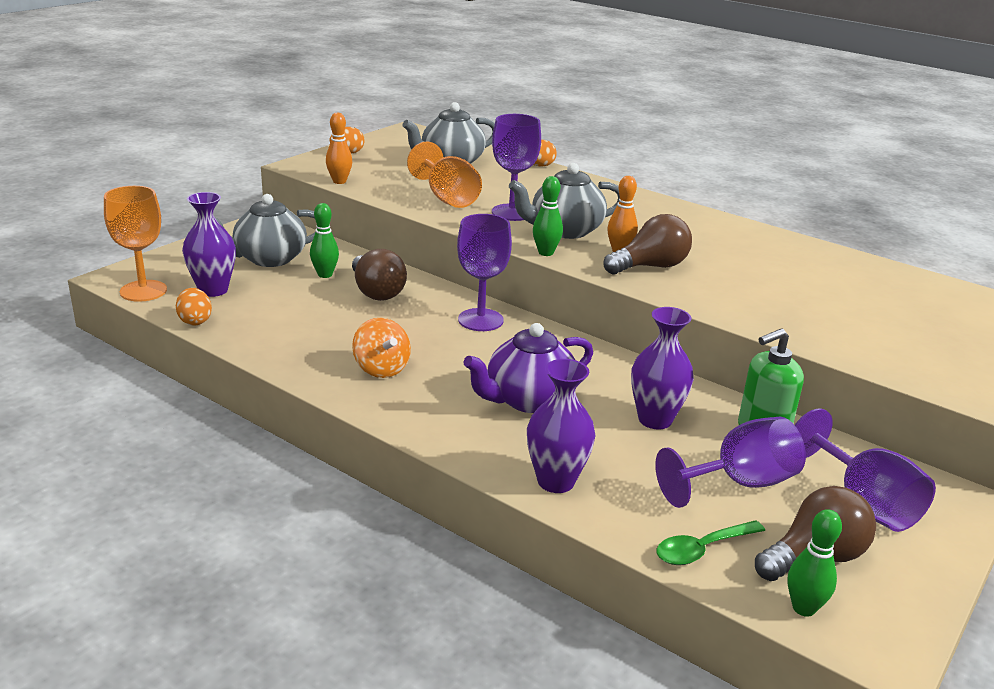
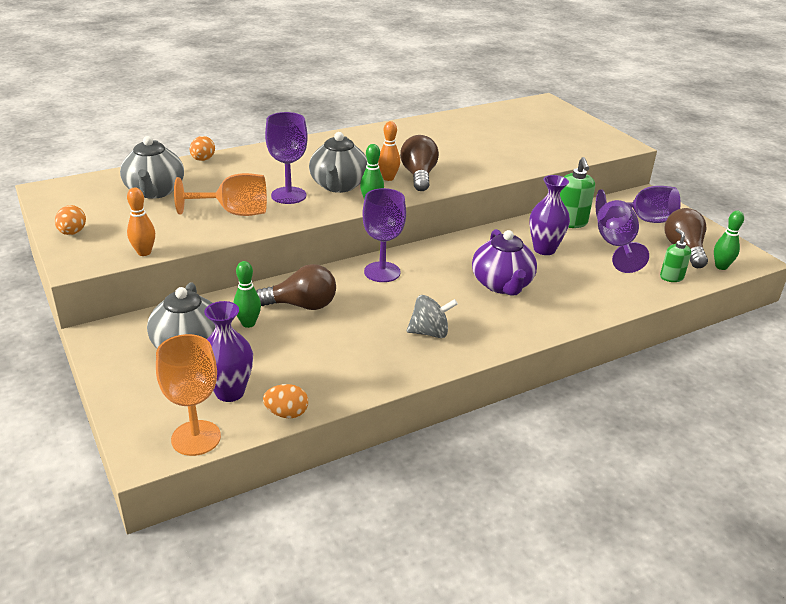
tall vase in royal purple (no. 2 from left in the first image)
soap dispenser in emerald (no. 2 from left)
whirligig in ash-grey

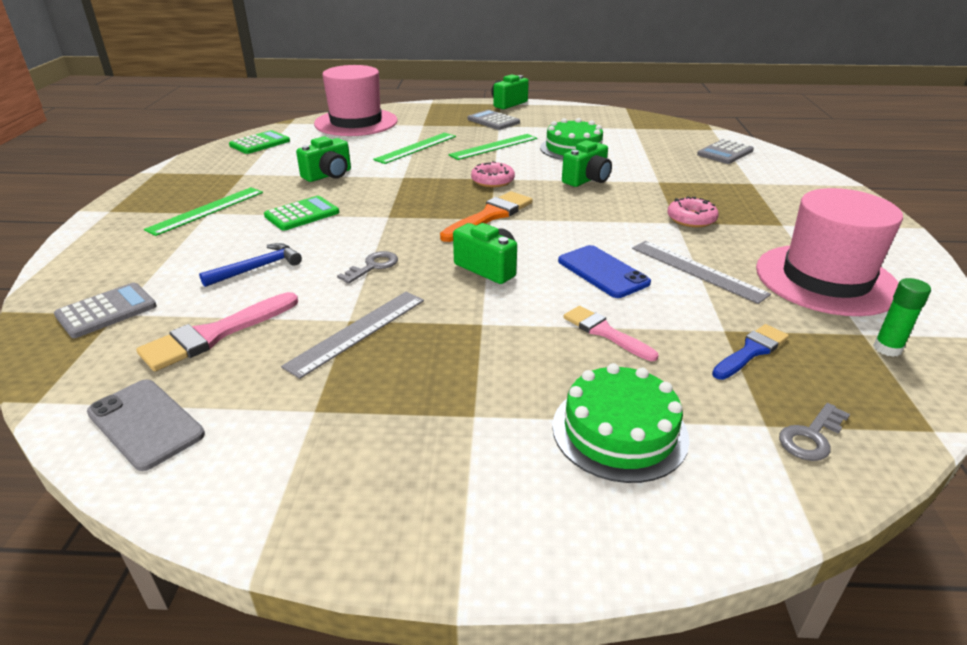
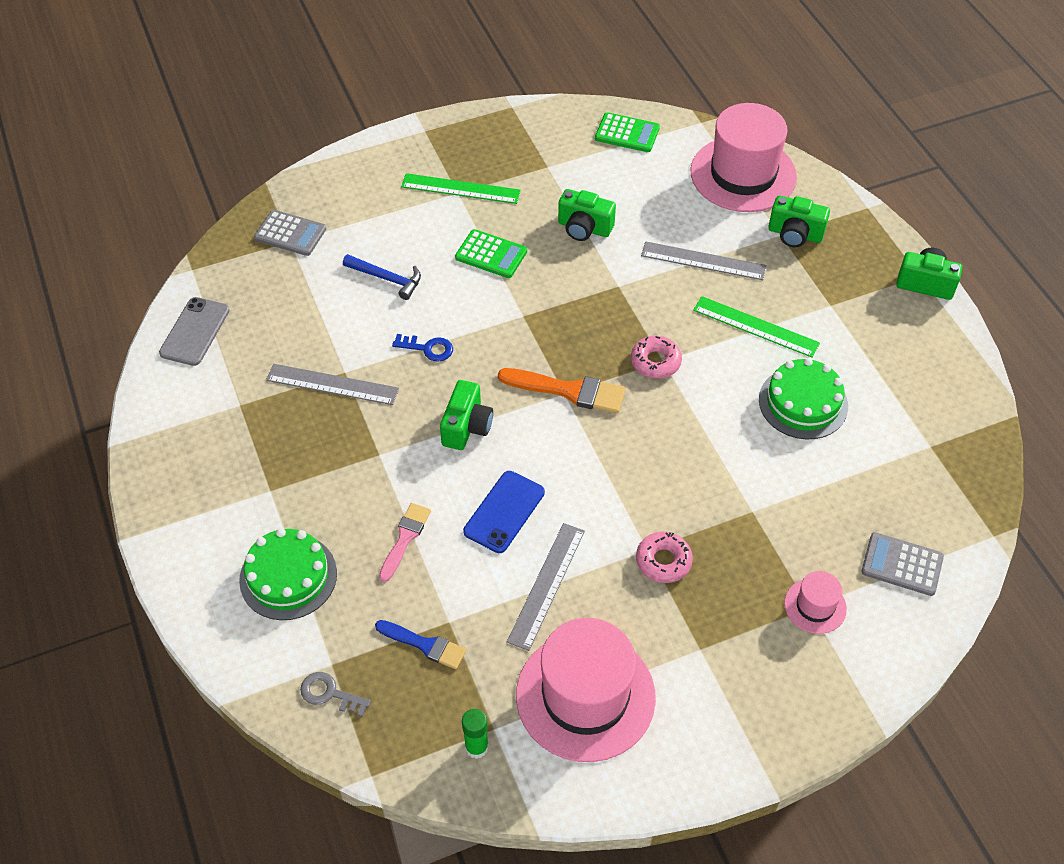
paint brush in rose-pink (no. 1 from left in the first image)
adding machine in ash-grey (no. 2 from left in the first image)
top hat in rose-pink (no. 3 from left)
compact camera in emerald (no. 3 from left)
latchkey in blue
ruler in ash-grey (no. 3 from left)

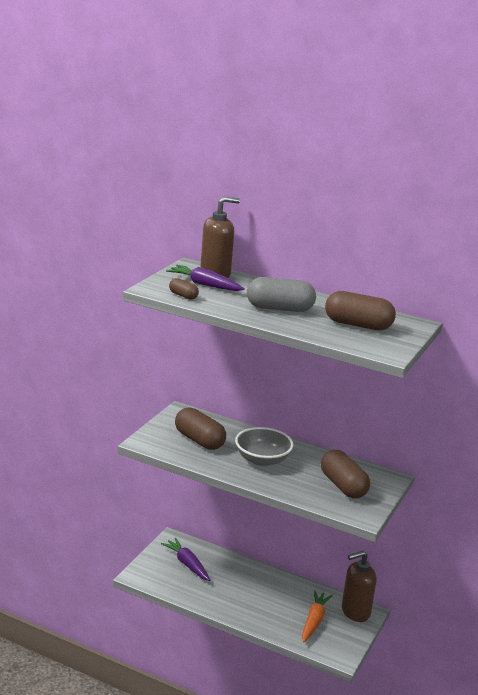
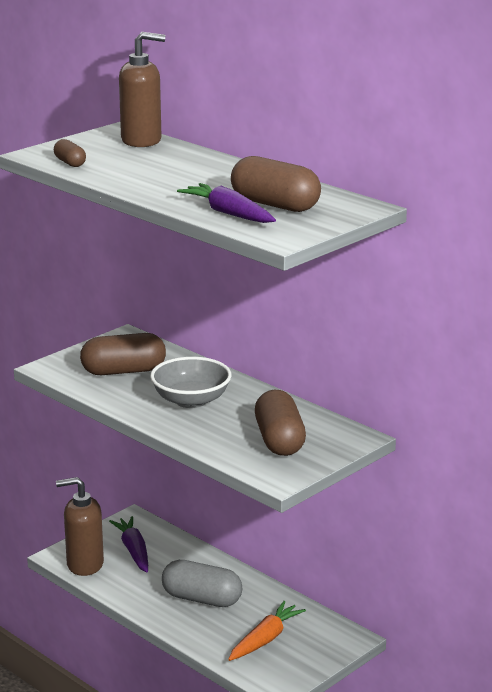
carrot in royal purple (no. 2 from left)
pill in ash-grey
soap dispenser in dark brown (no. 1 from left)
pill in dark brown (no. 2 from left)

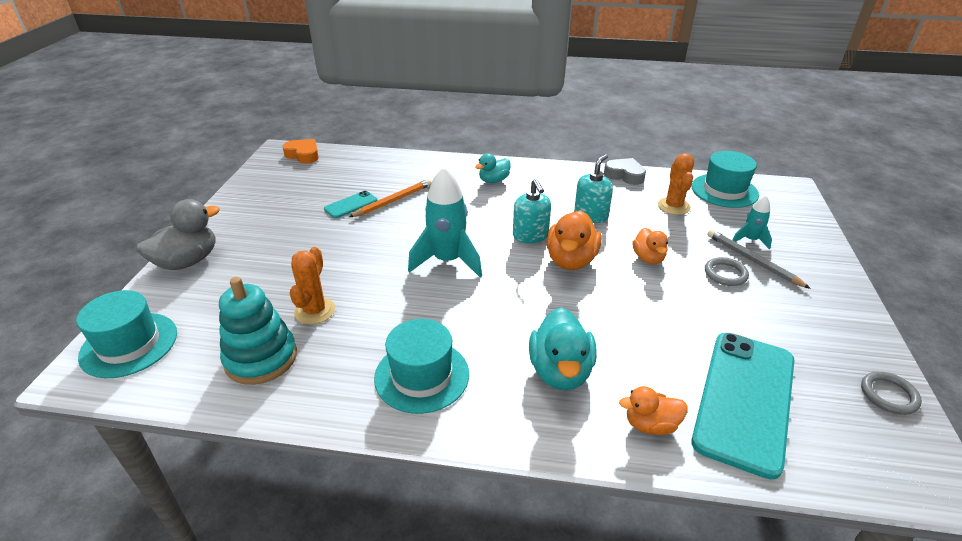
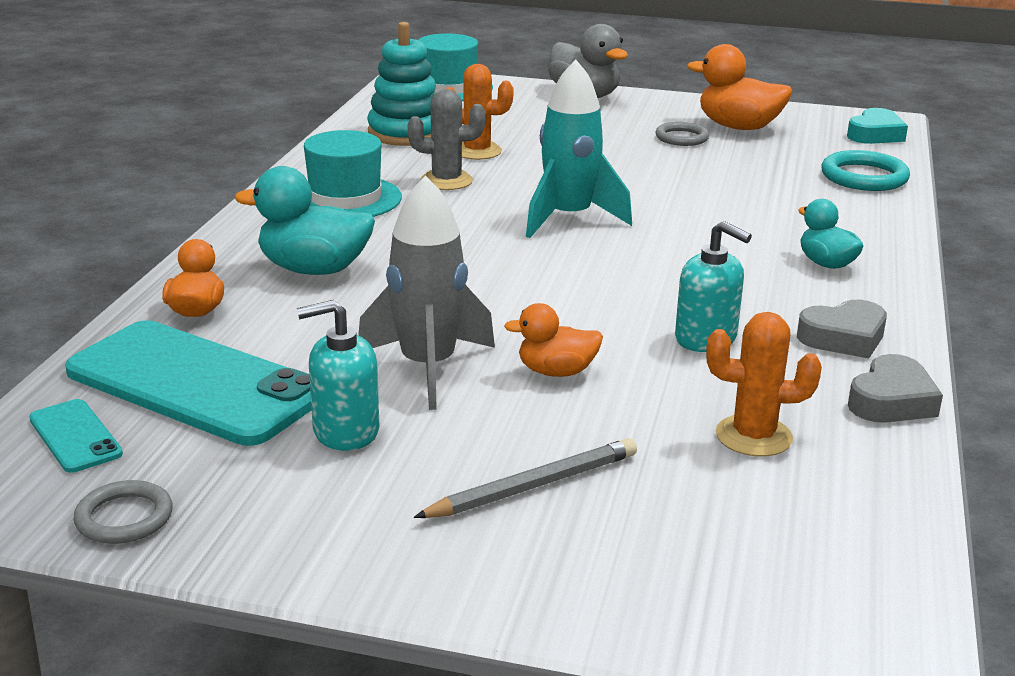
wooden pencil in bright orange
top hat in teal (no. 3 from left in the first image)
toy rocket in teal (no. 2 from left in the first image)
toy rocket in ash-grey
prickly plant in ash-grey
heart shape in ash-grey (no. 1 from left)
ring in teal
smartphone in teal (no. 1 from left)
soap dispenser in teal (no. 1 from left)
toy duck in bright orange (no. 3 from left)
ring in ash-grey (no. 2 from left)
heart shape in teal

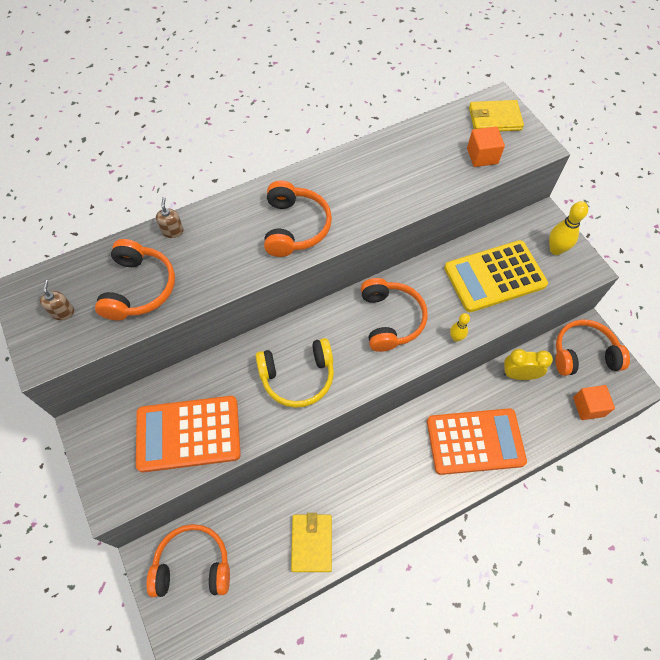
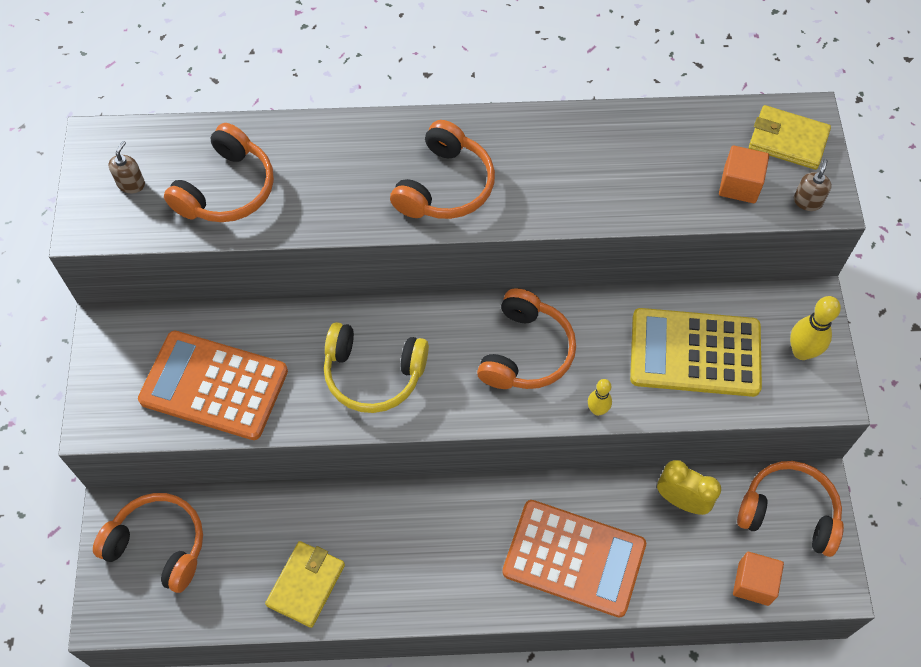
soap dispenser in dark brown (no. 2 from left)

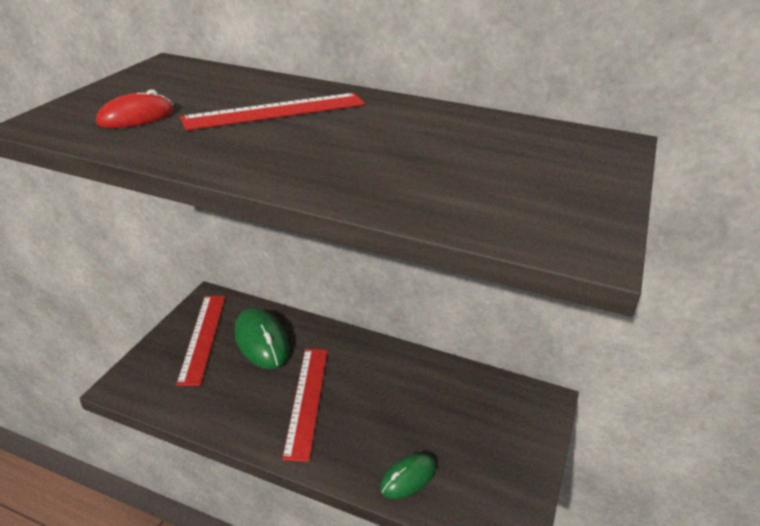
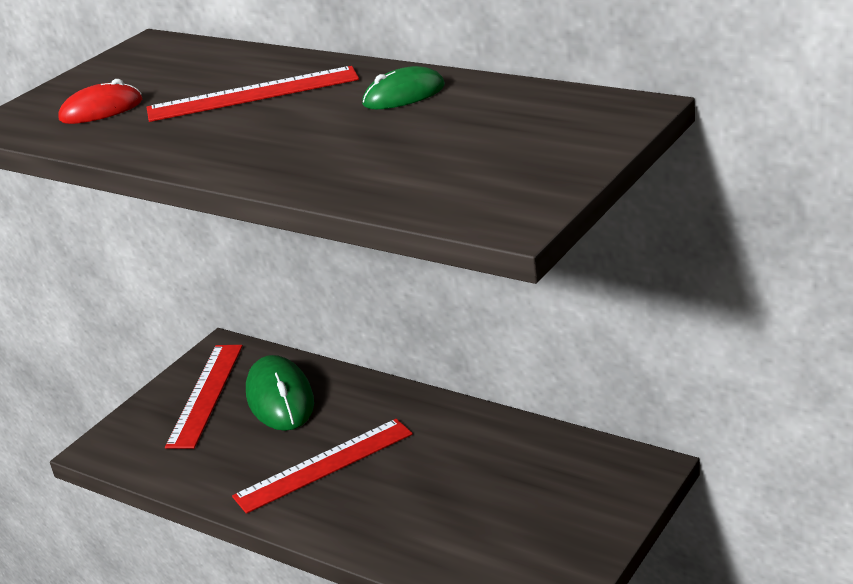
PC mouse in emerald (no. 2 from left)
ruler in scarlet (no. 3 from left)

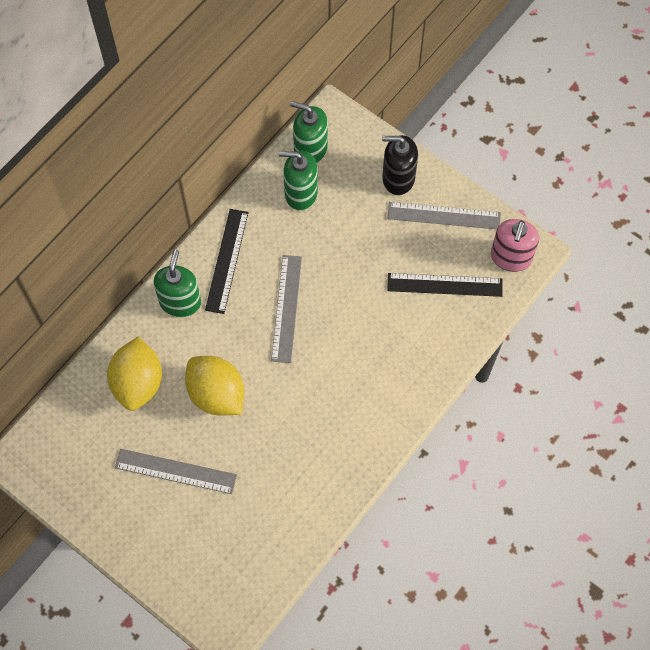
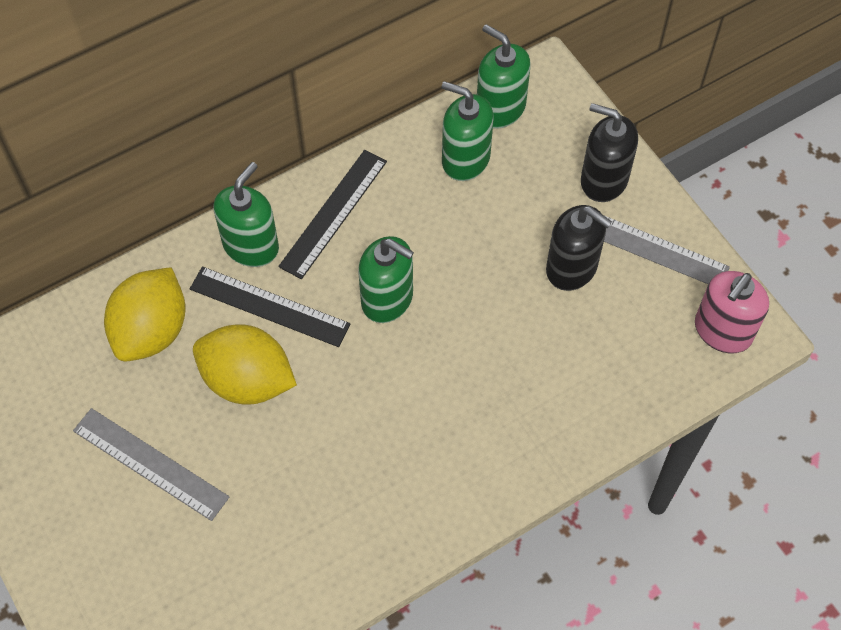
soap dispenser in black (no. 1 from left)
ruler in black (no. 1 from left)
soap dispenser in emerald (no. 2 from left)
toy lemon in golden (no. 2 from left)

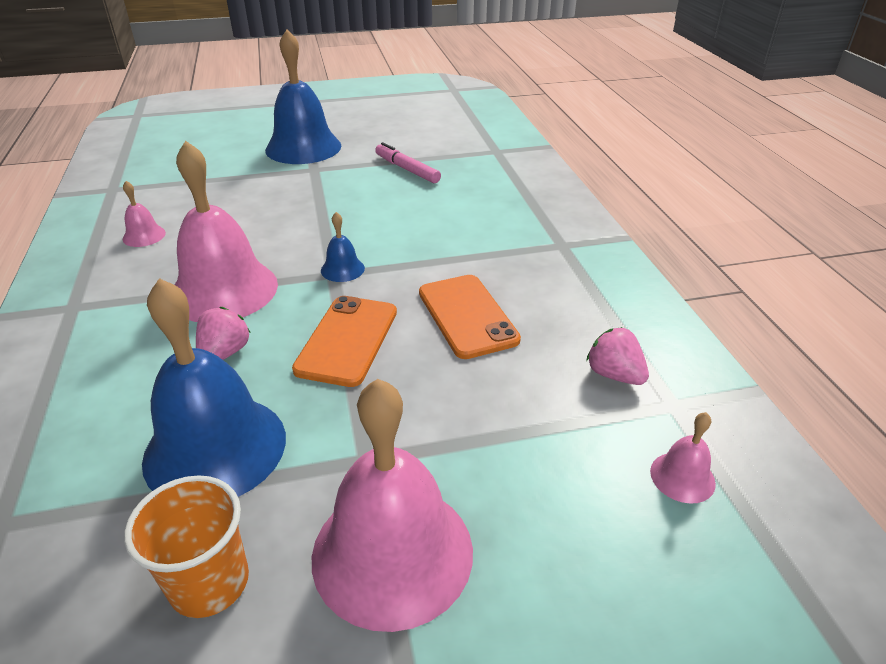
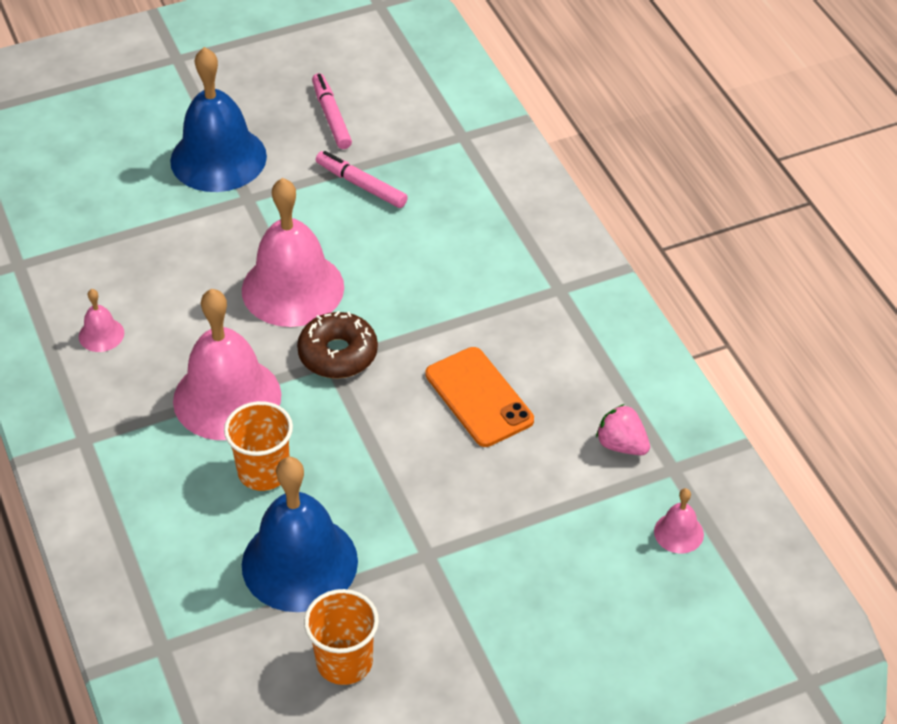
smartphone in bright orange (no. 1 from left in the first image)
marker in rose-pink (no. 1 from left)
hand bell in rose-pink (no. 3 from left)
tumbler in bright orange (no. 1 from left)
donut in dark brown

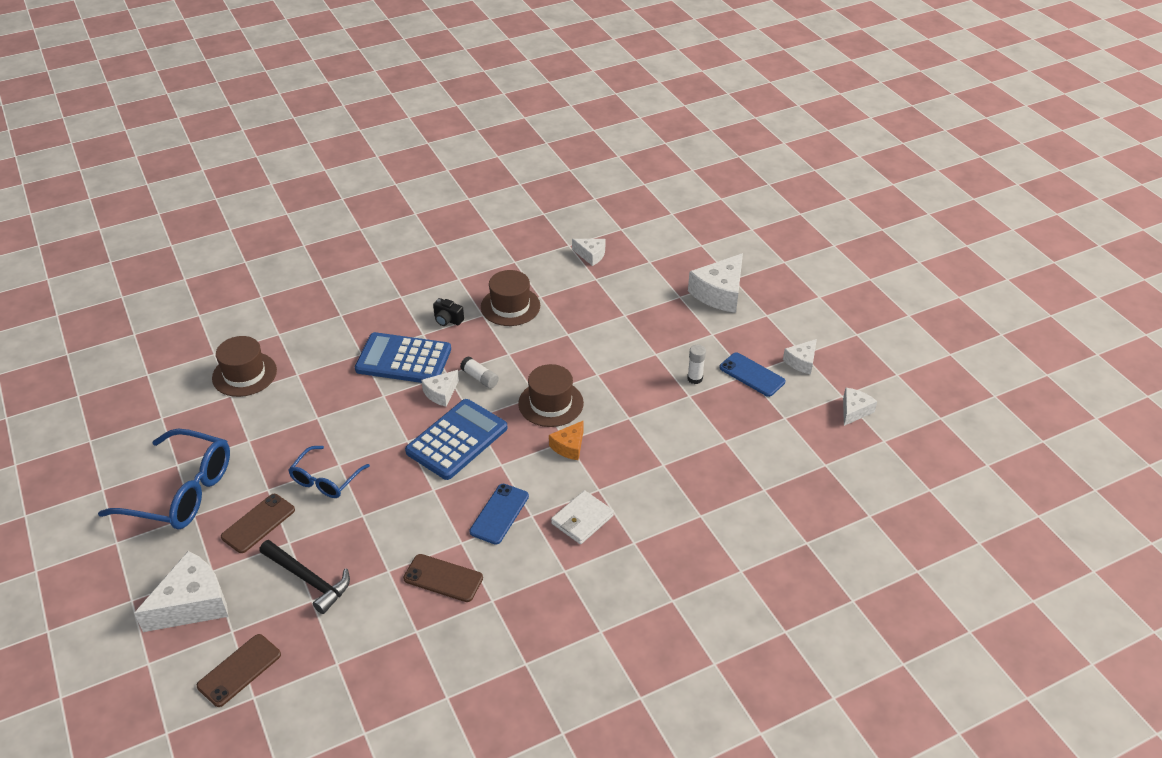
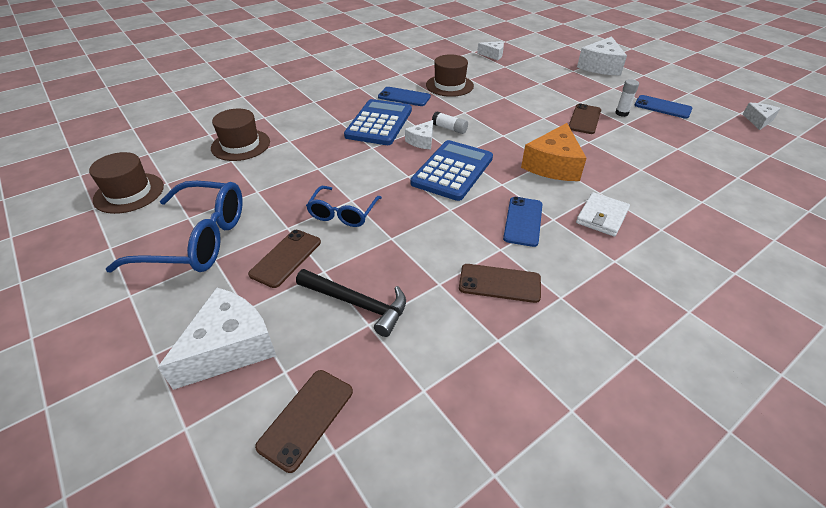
piece of cheese in snow-white (no. 5 from left in the first image)
smartphone in dark brown (no. 4 from left)
top hat in dark brown (no. 1 from left)
smartphone in blue (no. 1 from left)
adding machine in blue (no. 1 from left)
piece of cheese in bright orange

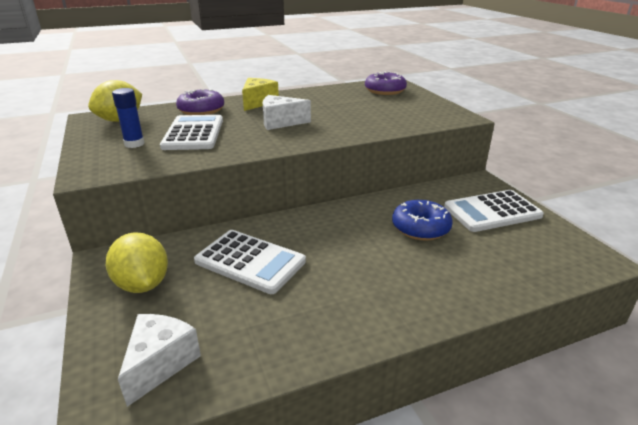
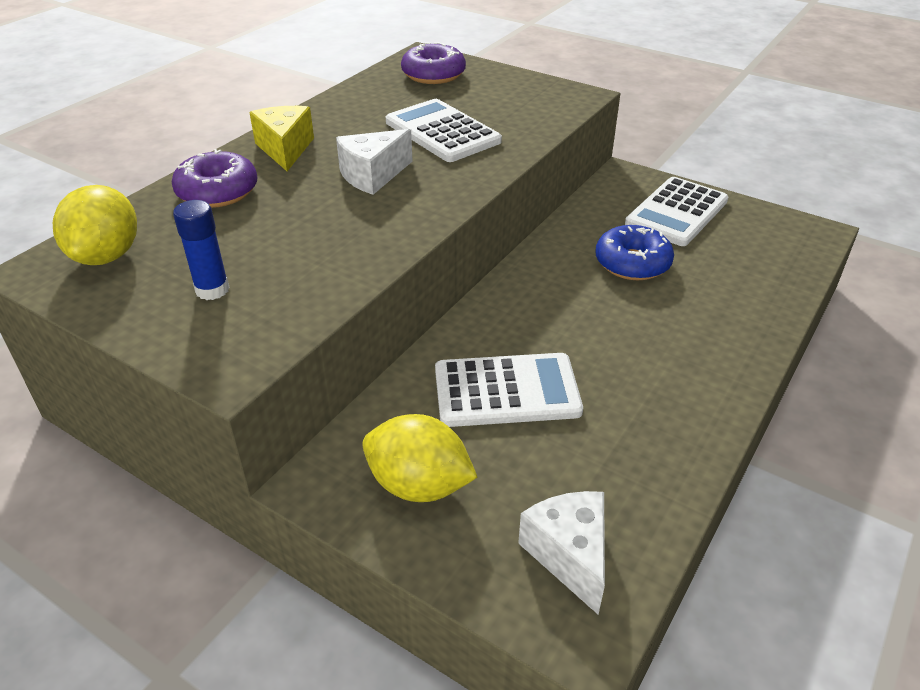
adding machine in snow-white (no. 1 from left)

